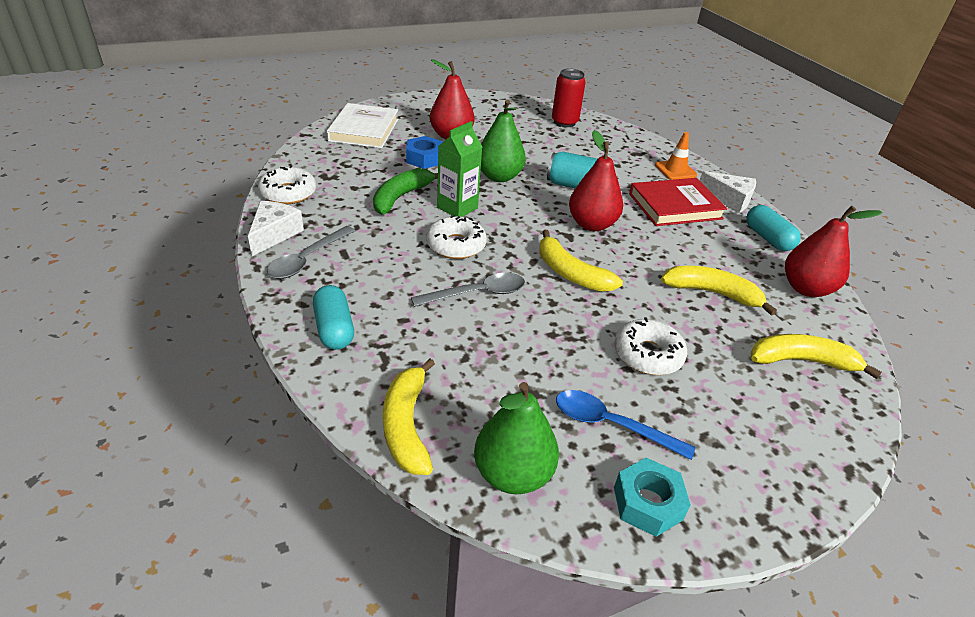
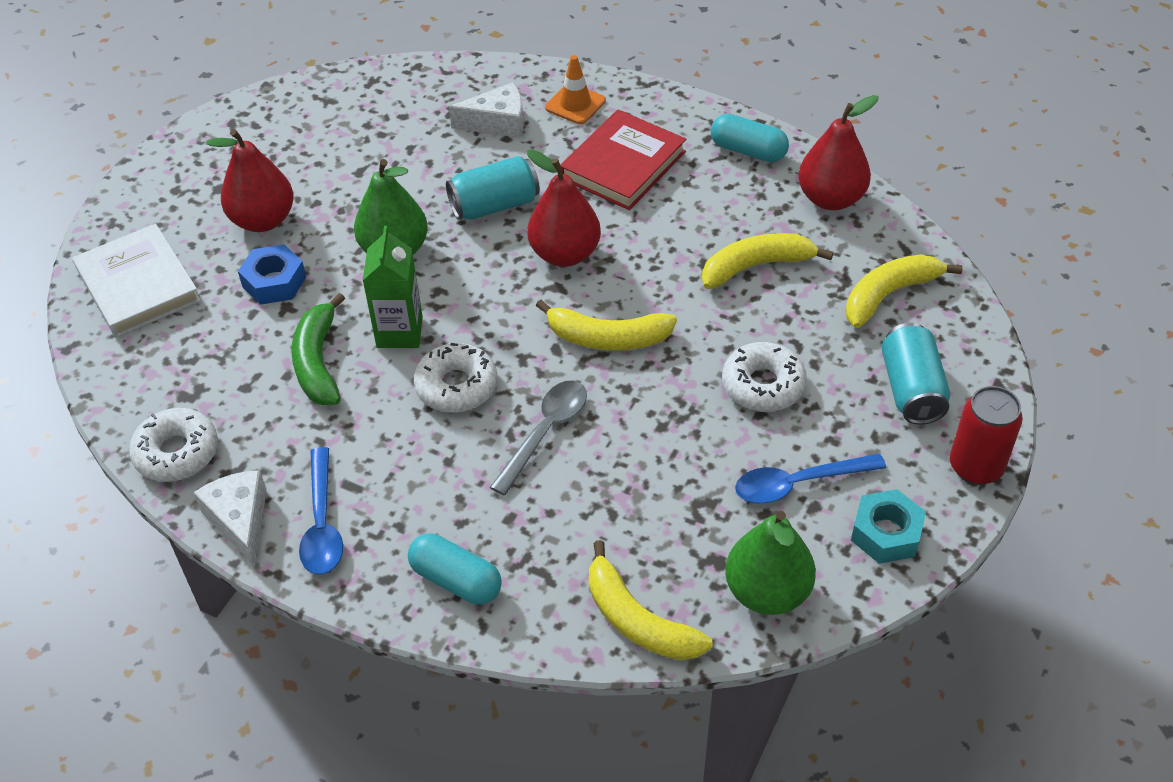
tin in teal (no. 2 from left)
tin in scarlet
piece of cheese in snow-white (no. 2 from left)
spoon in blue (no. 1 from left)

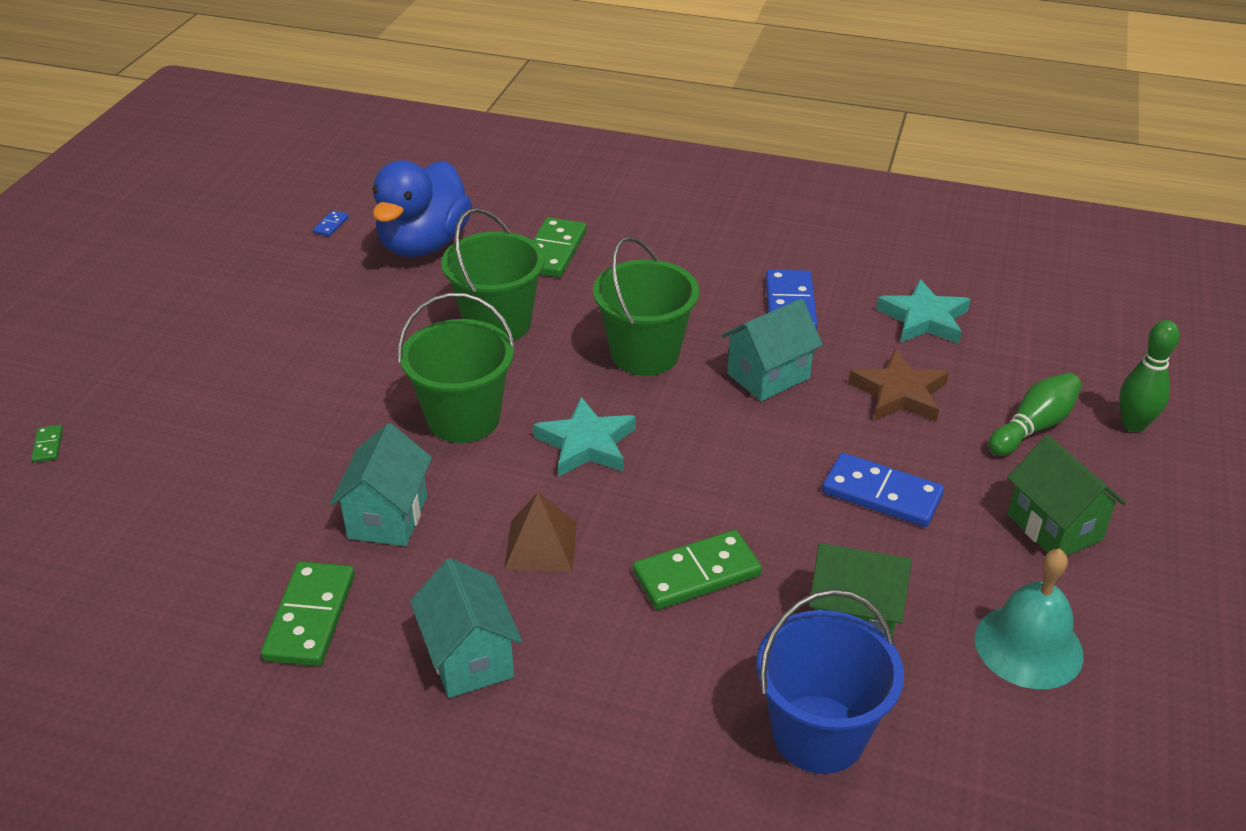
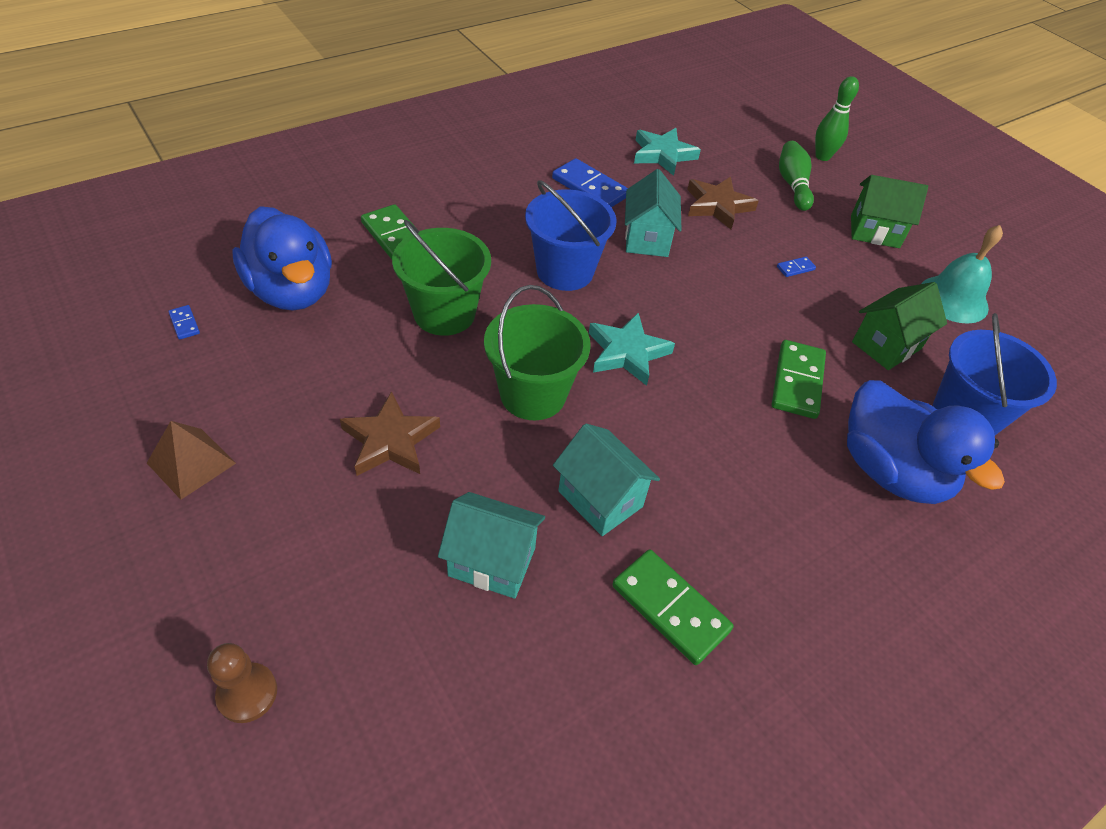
five-pointed star in dark brown (no. 1 from left)
toy duck in blue (no. 2 from left)
cottage in teal (no. 1 from left)
solid pyramid in dark brown
chess pawn in dark brown
bucket in blue (no. 1 from left)
domino tile in blue (no. 3 from left)

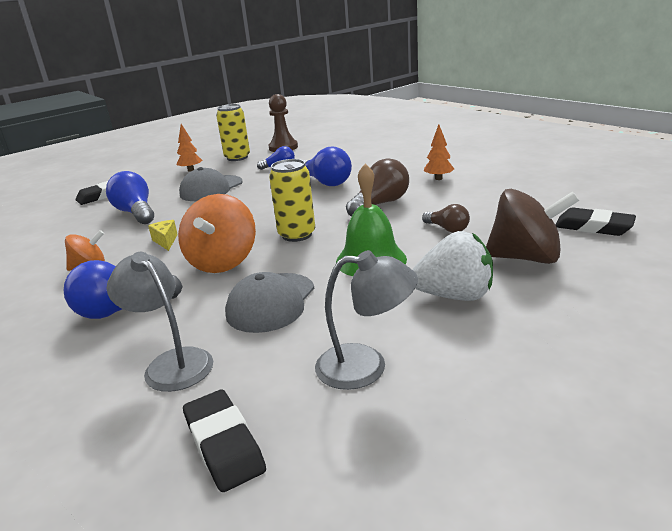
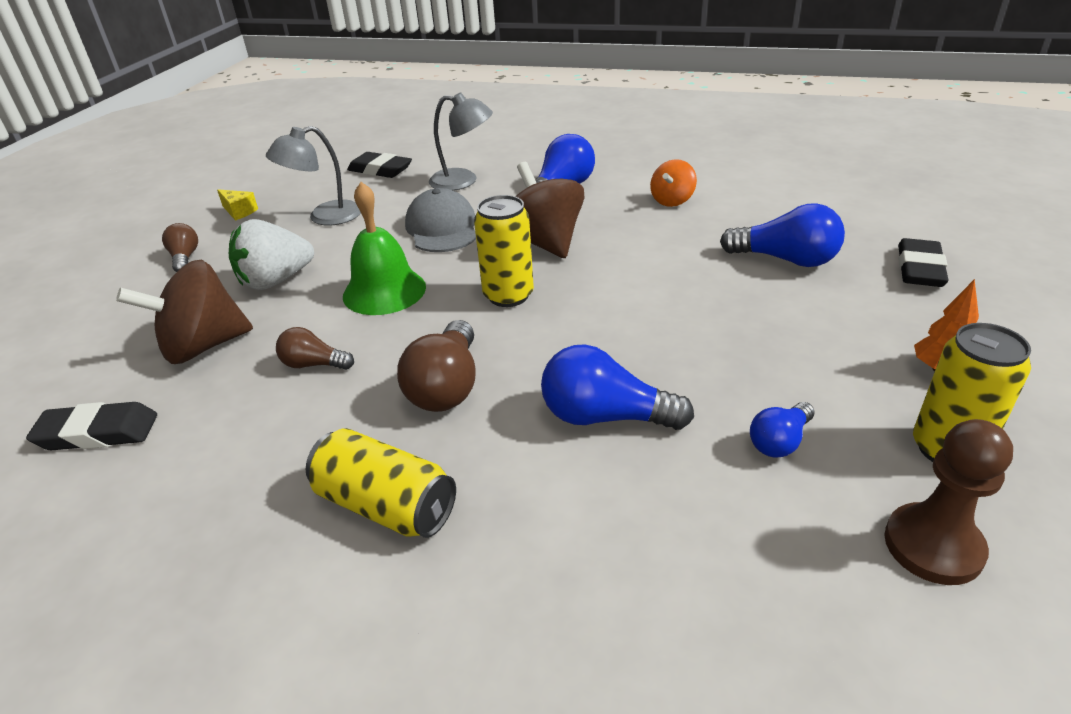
cap in ash-grey (no. 1 from left in the first image)
bulb in dark brown (no. 1 from left)
piece of cheese in golden
tin in golden (no. 1 from left)
whirligig in dark brown (no. 2 from left)

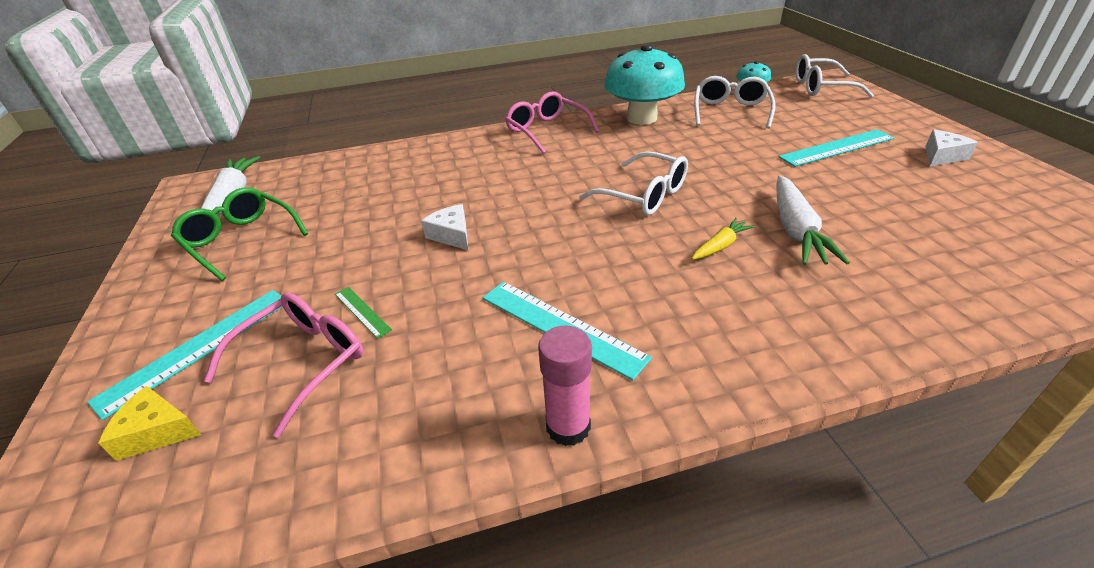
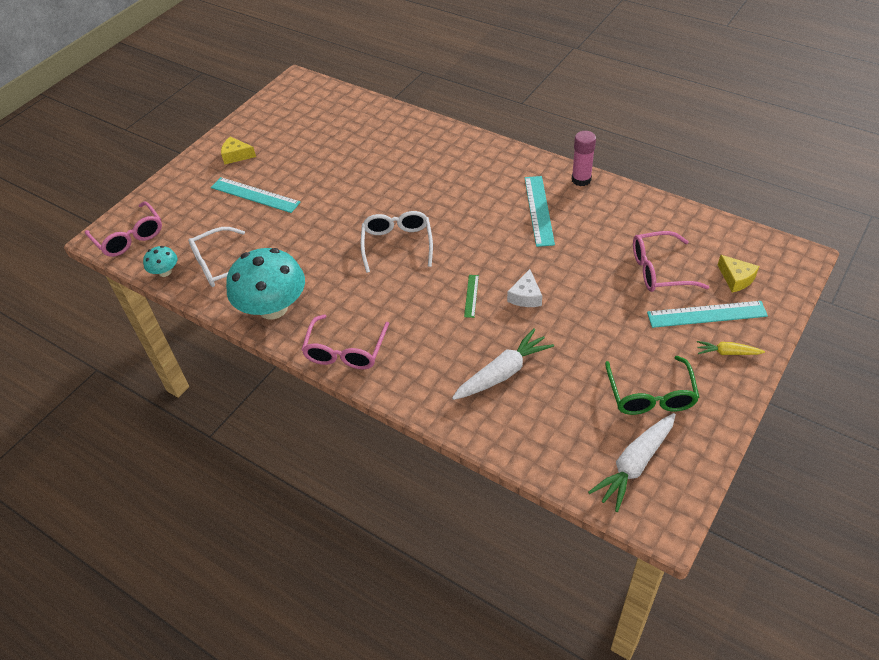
ruler in emerald
carrot in golden
carrot in snow-white (no. 1 from left)
glasses in rose-pink (no. 1 from left)
piece of cheese in golden (no. 1 from left)

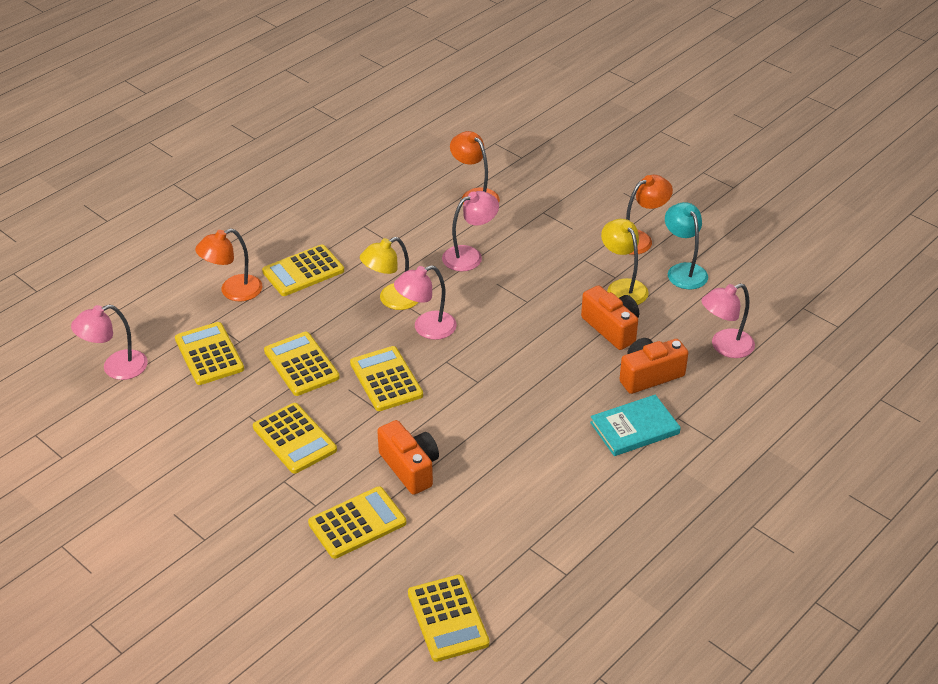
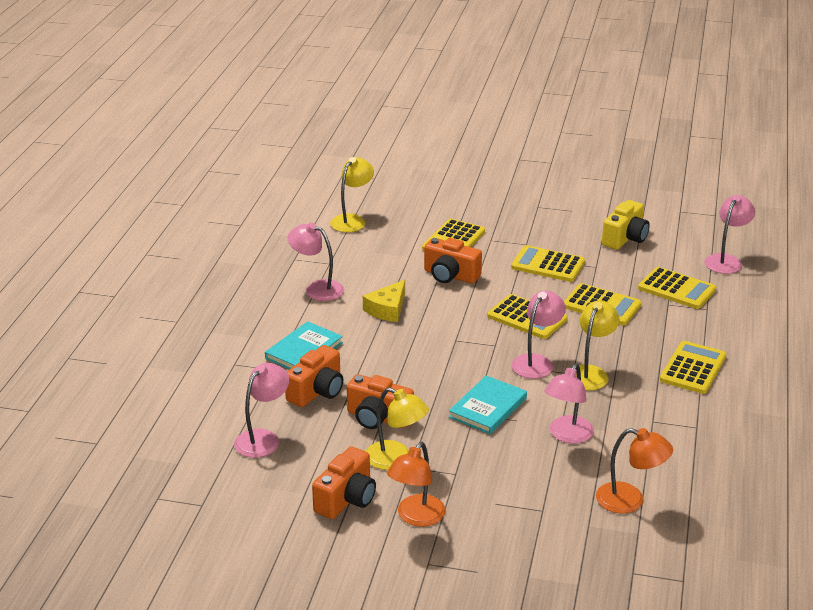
desk lamp in bright orange (no. 1 from left in the first image)
desk lamp in rose-pink (no. 2 from left)
piece of cheese in golden
hardback in teal (no. 2 from left)
compact camera in golden
desk lamp in golden (no. 1 from left)
compact camera in bright orange (no. 2 from left)

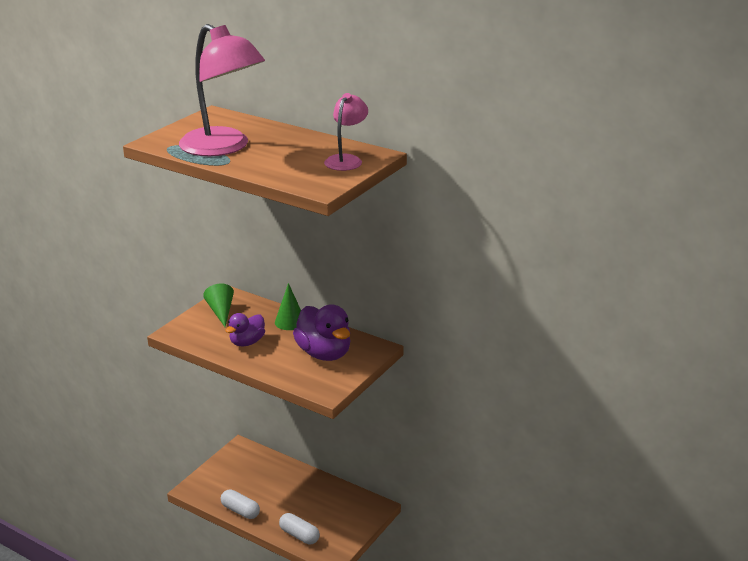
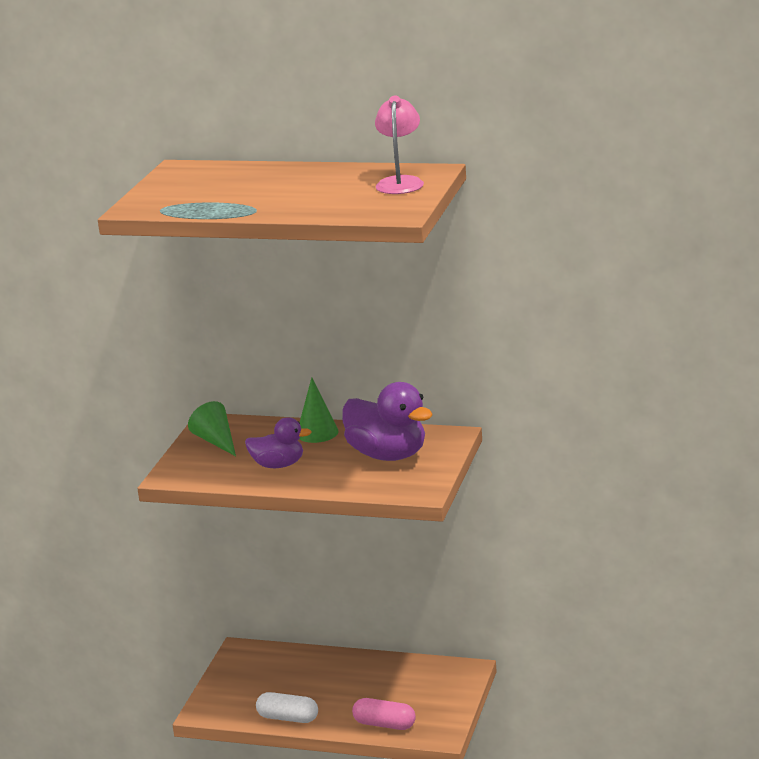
desk lamp in rose-pink (no. 1 from left in the first image)
pill in rose-pink
toy duck in royal purple (no. 1 from left)

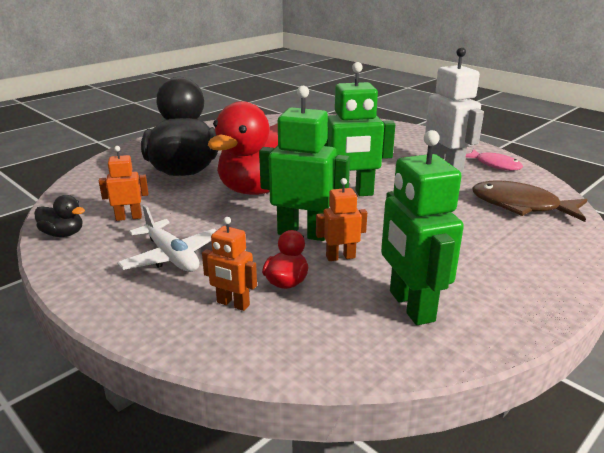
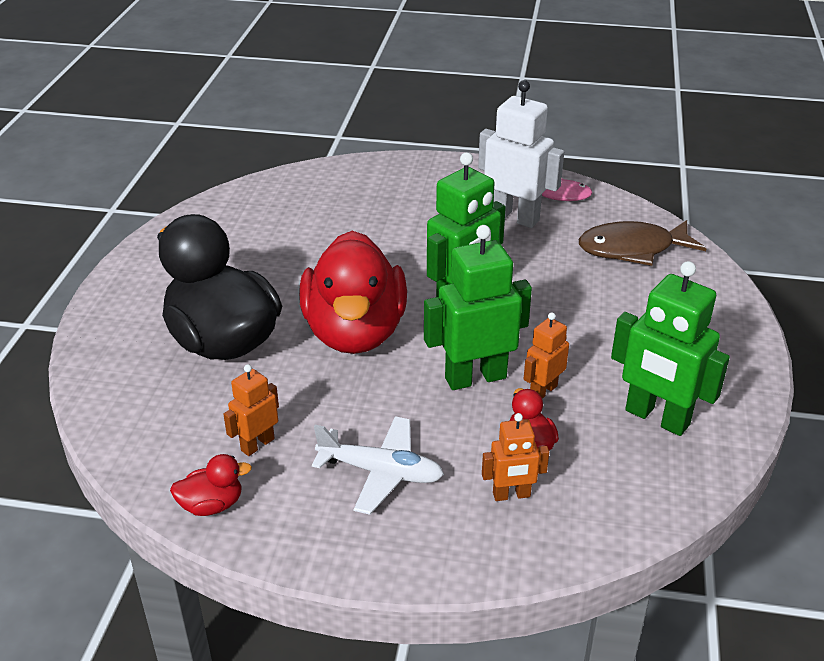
toy duck in scarlet (no. 1 from left)

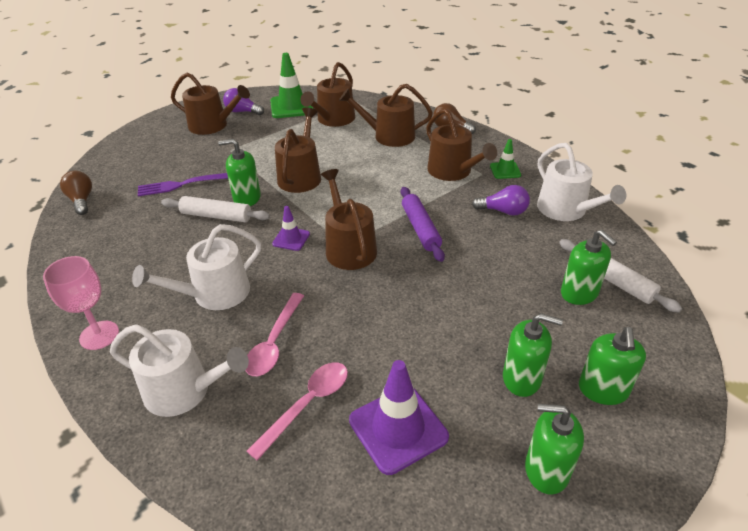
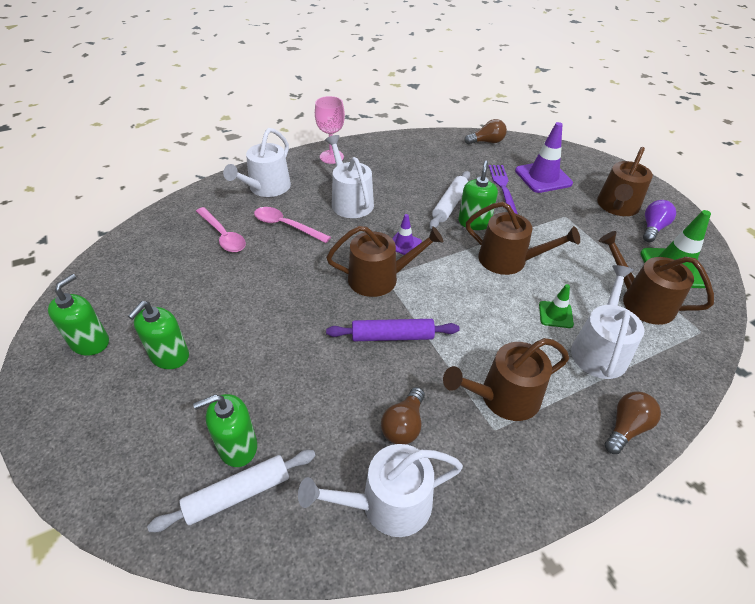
soap dispenser in emerald (no. 5 from left in the first image)
road cone in royal purple (no. 2 from left)
road cone in emerald (no. 1 from left)
sprinkling can in snow-white (no. 4 from left)
bulb in dark brown (no. 1 from left)

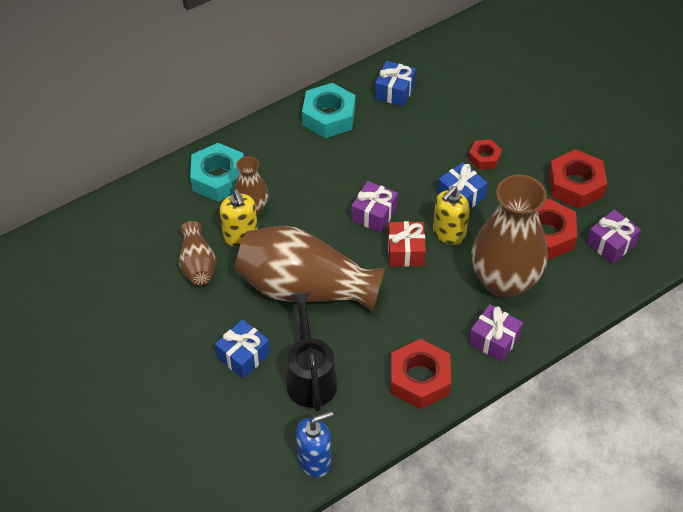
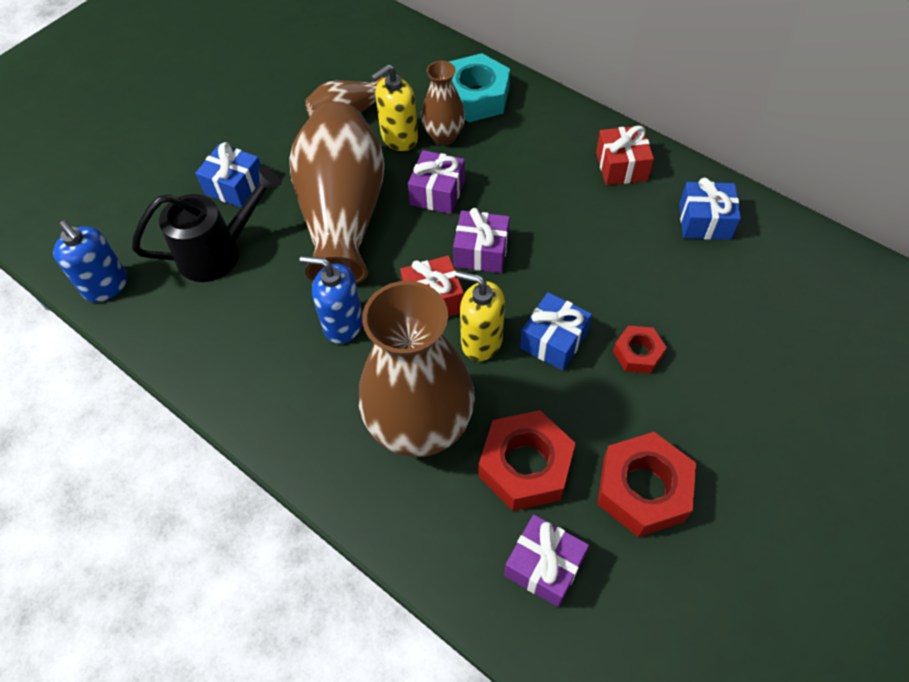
hexagon nut in scarlet (no. 1 from left in the first image)
soap dispenser in blue (no. 2 from left)
present in royal purple (no. 1 from left)
present in scarlet (no. 2 from left)

